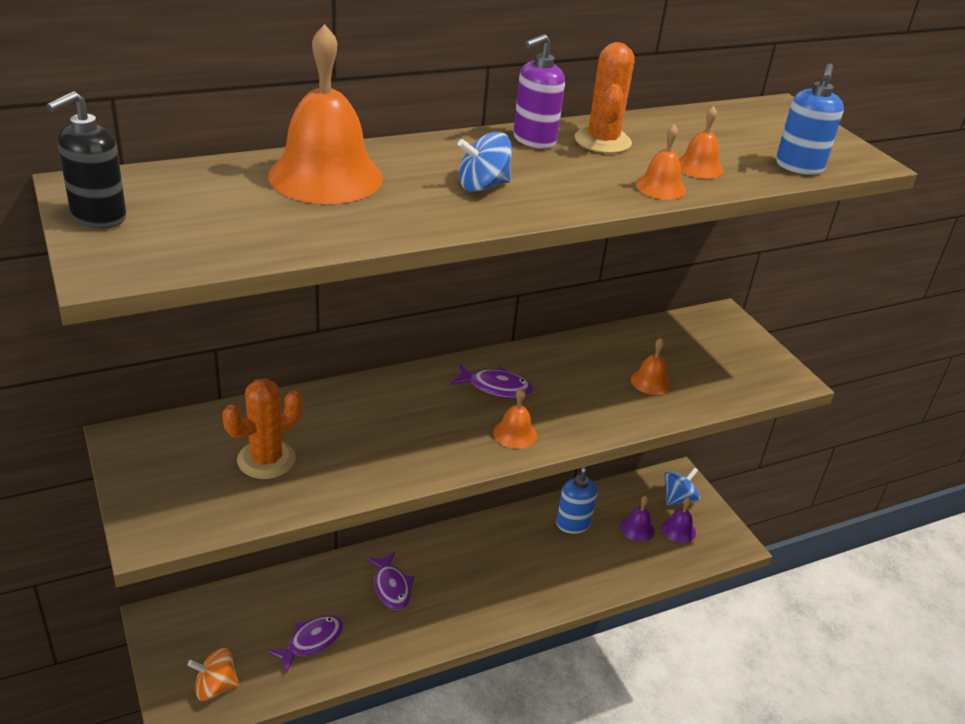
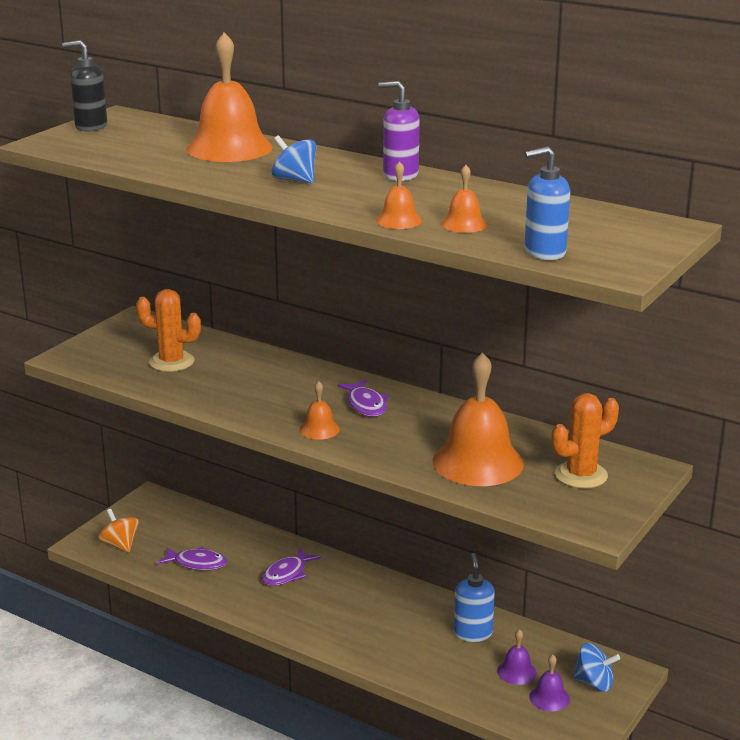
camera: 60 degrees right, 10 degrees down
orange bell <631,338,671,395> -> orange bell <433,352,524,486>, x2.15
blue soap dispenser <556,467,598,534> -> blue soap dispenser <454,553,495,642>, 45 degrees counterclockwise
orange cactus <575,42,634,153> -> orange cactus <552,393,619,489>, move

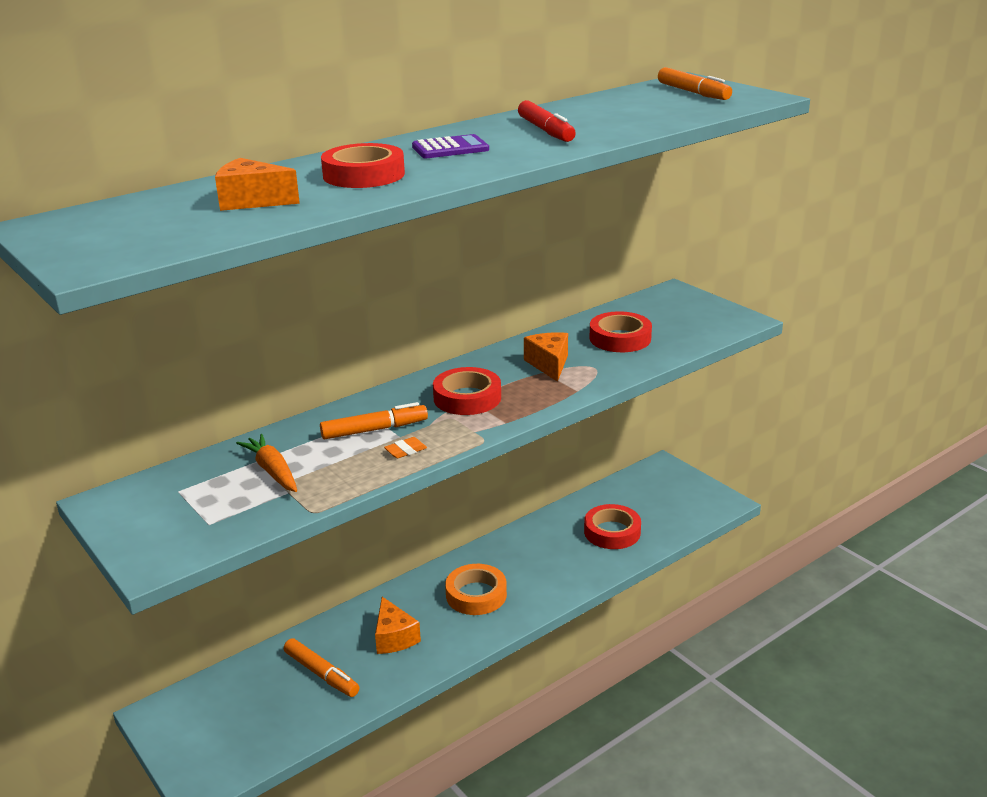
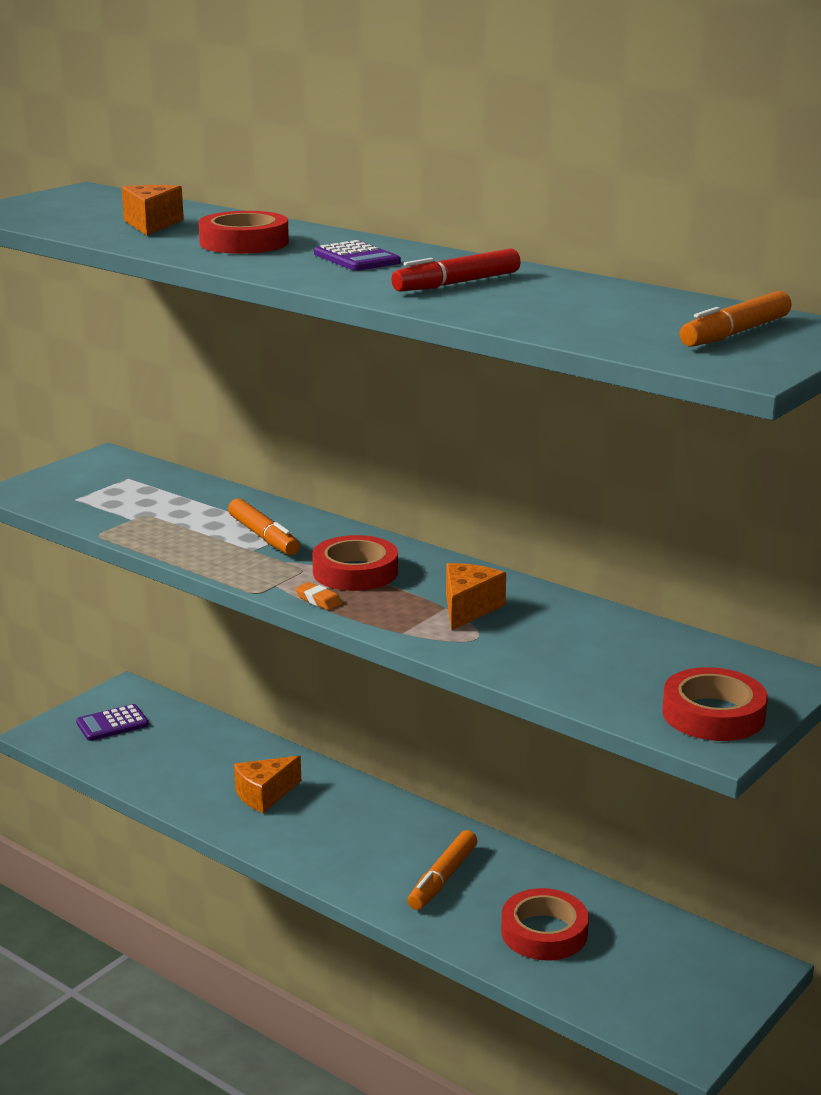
camera: 75 degrees right, 5 degrees down
none -> purple calculator <76,704,149,741>
orange eraser <384,437,427,458> -> orange eraser <295,582,342,610>, move
orange marker <284,638,359,697> -> orange marker <407,830,477,910>, move
orange cheese <524,332,568,382> -> orange cheese <446,563,506,630>, 45 degrees counterclockwise
red tape <590,311,652,352> -> red tape <662,667,768,741>, move
orange carrot <236,434,297,492> -> none
orange tape <445,564,507,615> -> none

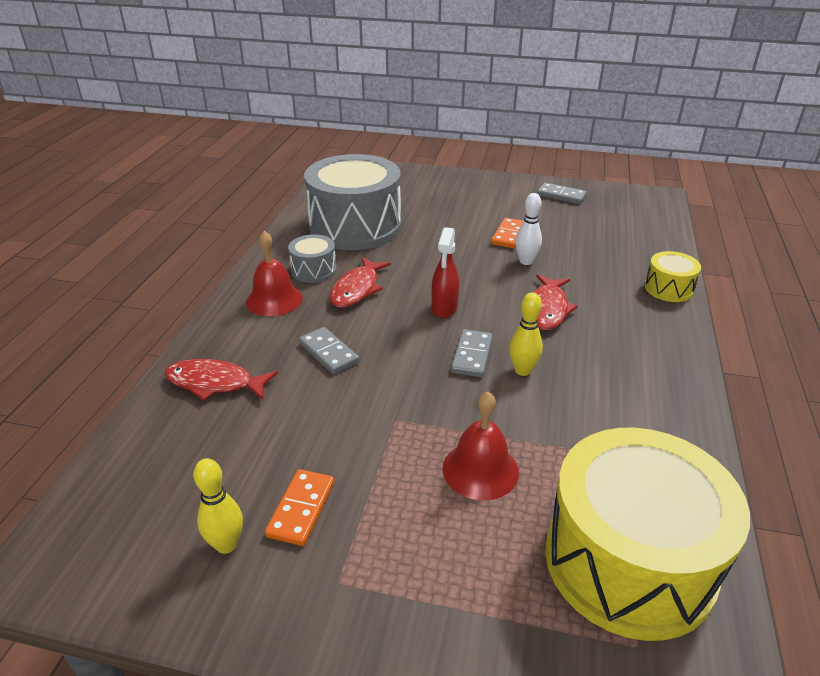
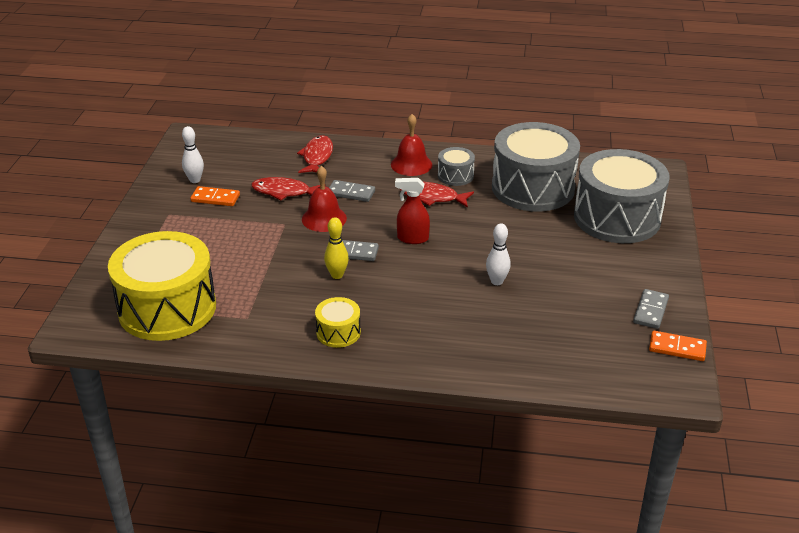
camera: 85 degrees right, 0 degrees up
yellow bowling pin <193,458,243,554> -> white bowling pin <182,126,204,183>
red fish <533,274,578,330> -> red fish <251,177,320,201>, move
red bell <443,392,519,500> -> red bell <302,166,347,232>, move
yellow drum <645,251,701,302> -> yellow drum <315,297,361,348>, move
grey domino <299,327,359,374> -> grey domino <329,180,375,202>, 60 degrees clockwise
none -> grey drum <574,149,670,243>
orange domino <491,218,523,249> -> orange domino <649,331,707,361>, move

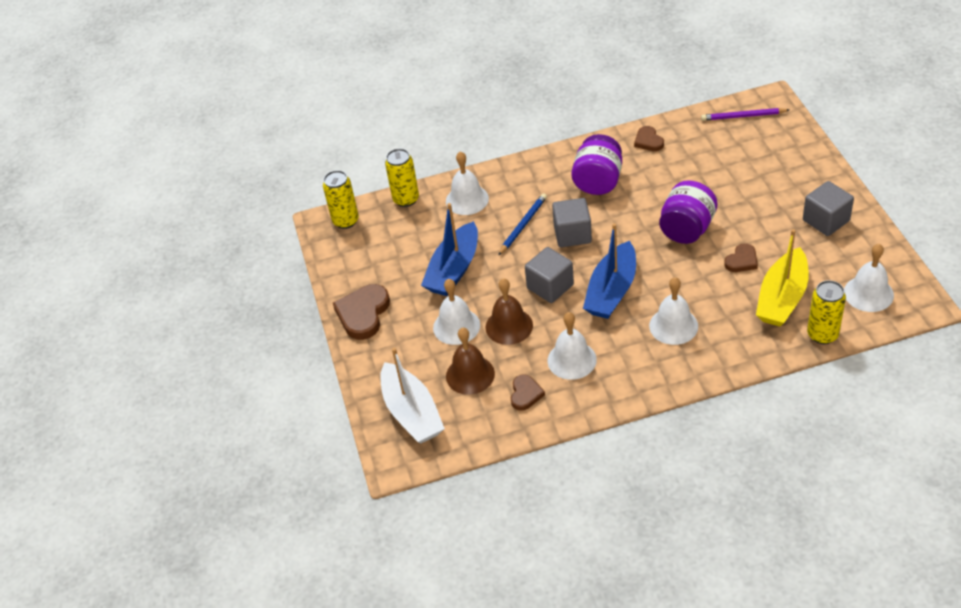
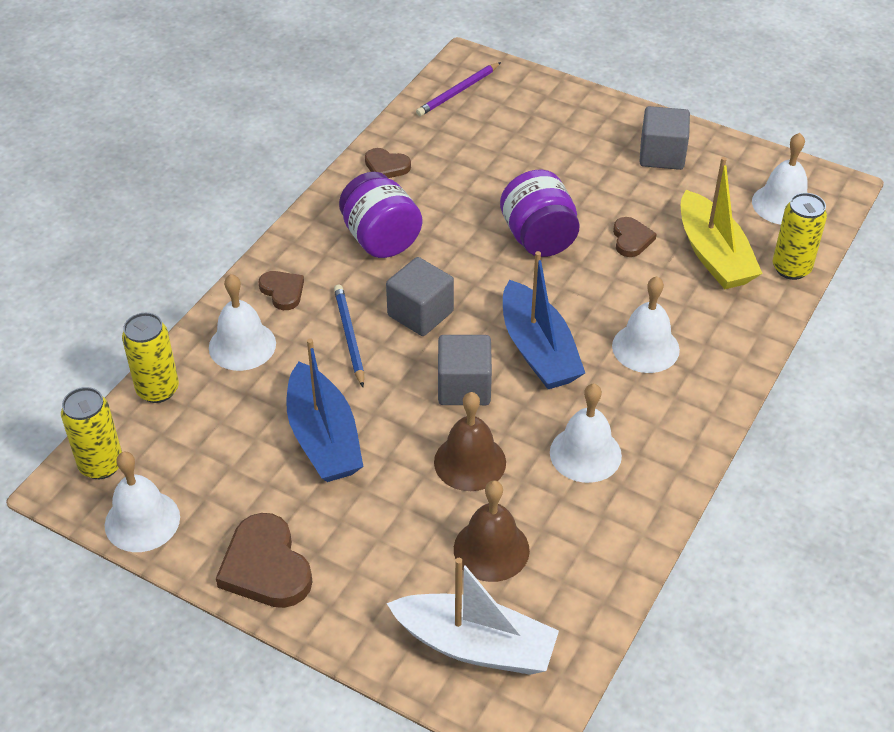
camera: 50 degrees left, 0 degrees up
white bell <433,279,480,345> -> white bell <105,452,180,552>, move
brown heart <511,374,545,411> -> brown heart <259,271,304,310>, move

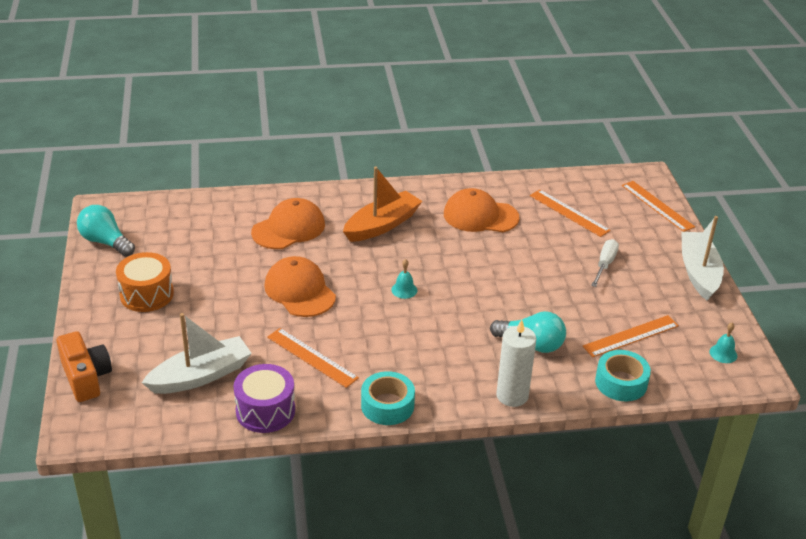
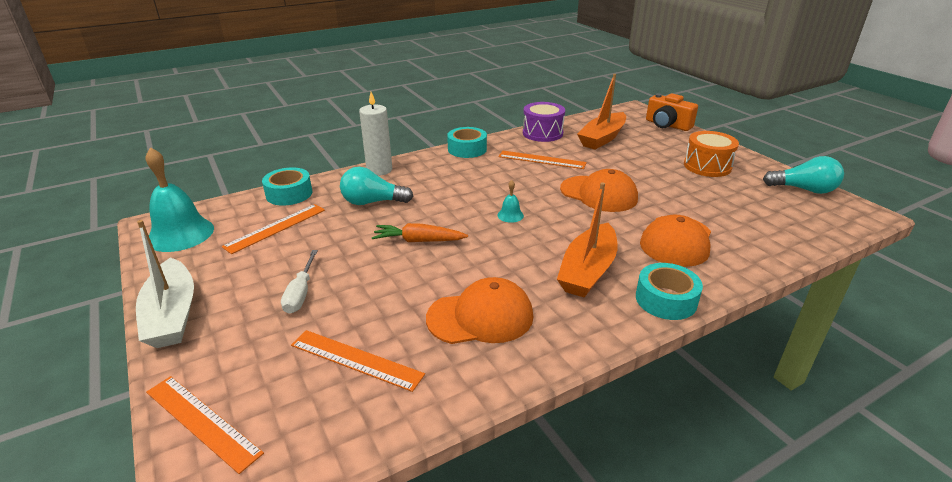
camera: 160 degrees right, 5 degrees down
turquoise bell <709,323,737,363> -> turquoise bell <145,147,214,252>, x2.24
none -> orange carrot <372,223,468,242>
white boat <141,313,252,394> -> orange boat <577,74,626,149>
none -> turquoise tape <636,263,703,320>

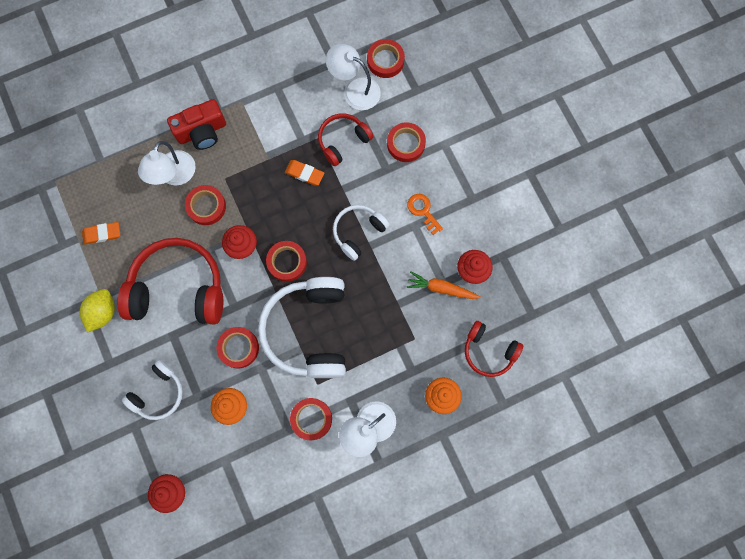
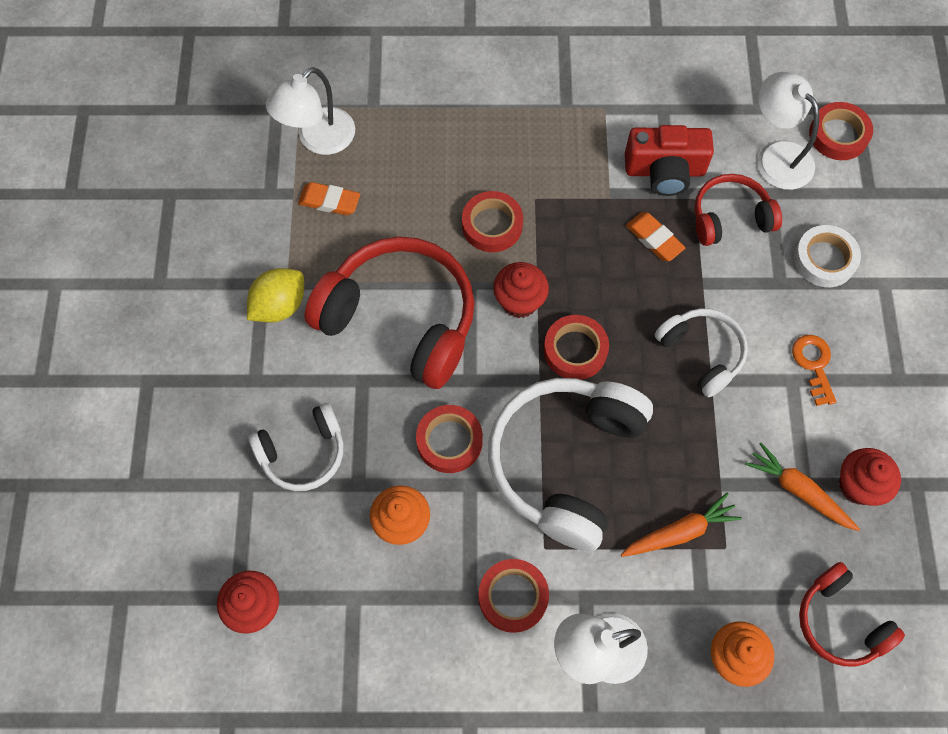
camera: 25 degrees right, 10 degrees down
white lamp <138,141,196,185> -> white lamp <266,67,355,155>, move
none -> orange carrot <621,493,742,557>
red camera <167,99,226,150> -> red camera <625,125,714,196>, move
white headphones <333,205,390,261> -> white headphones <655,308,748,397>, 75 degrees clockwise
red tape <387,122,426,162> -> white tape <794,225,861,287>

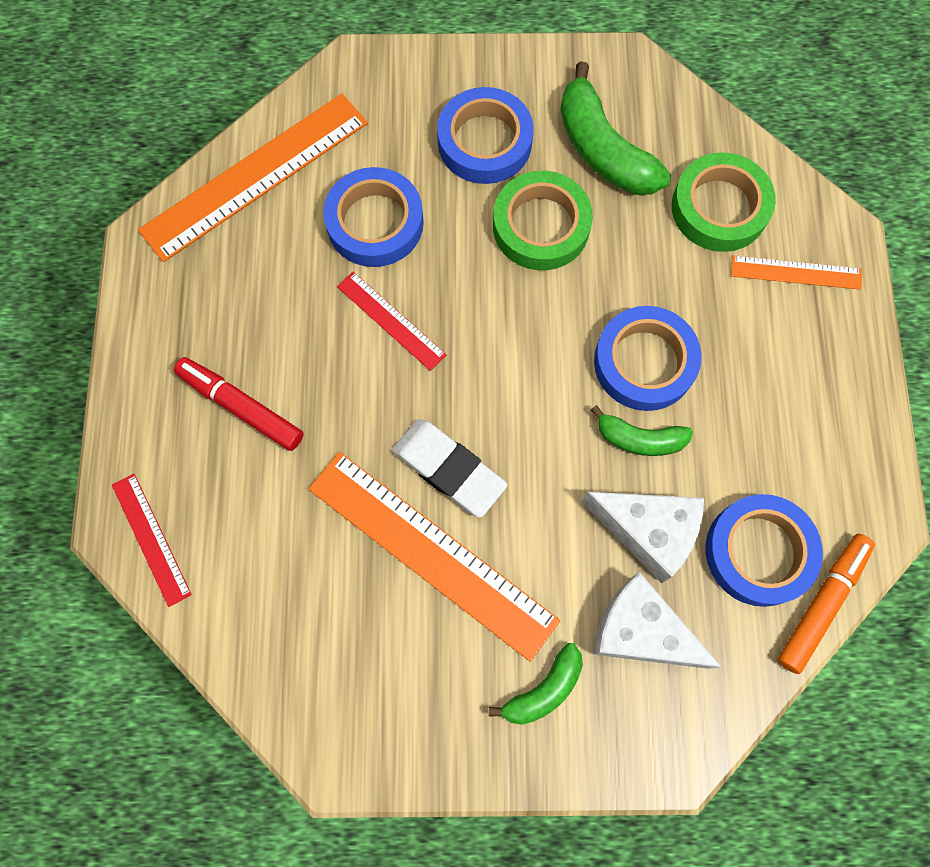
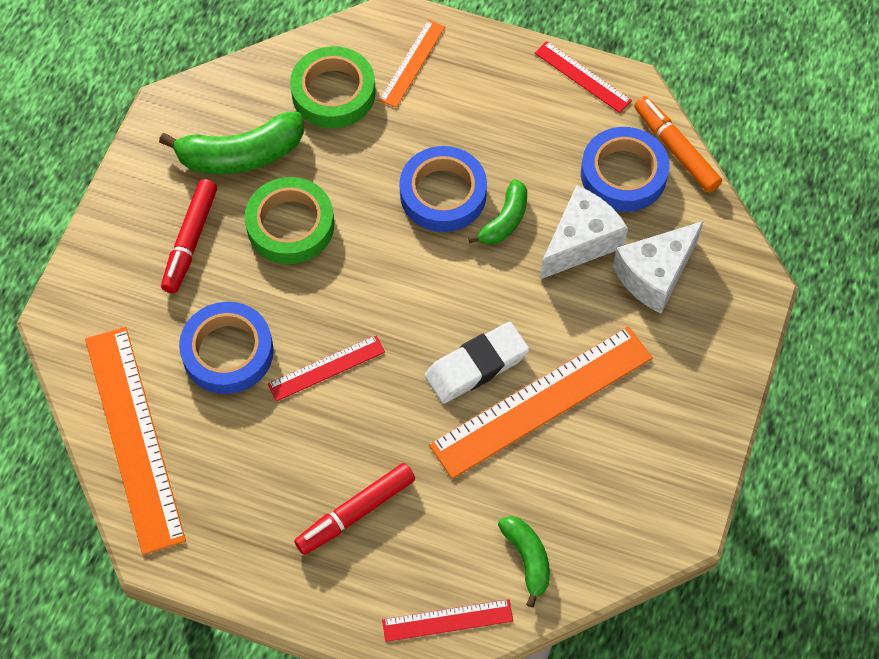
camera: 70 degrees left, 10 degrees down
blue tape <437,87,534,184> -> red marker <161,179,217,293>
green banana <489,643,583,725> -> green banana <498,516,550,607>, move
none -> red ruler <535,41,632,113>

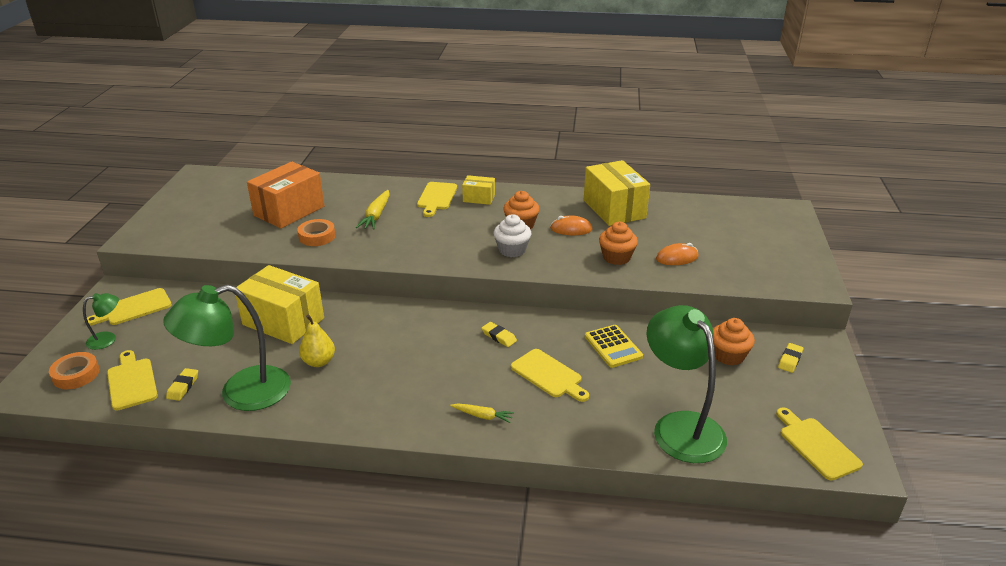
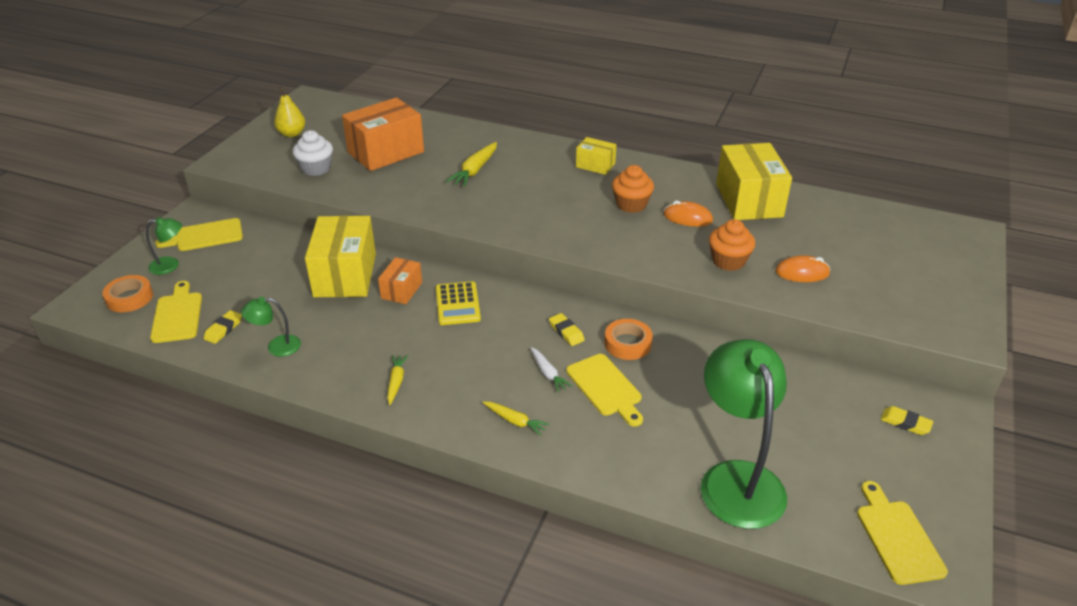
camera: 15 degrees right, 5 degrees up
green lamp <163,285,291,411> -> green lamp <241,297,301,357>, x0.45
yellow pear <299,315,335,367> -> yellow pear <274,87,305,137>, move
white cupcake <494,214,531,257> -> white cupcake <293,130,333,176>, move
yellow box <236,265,324,344> -> yellow box <305,215,376,297>, 45 degrees clockwise
none -> orange box <378,257,422,304>
none -> yellow carrot <387,355,408,405>
yellow calculator <585,325,643,368> -> yellow calculator <436,281,481,325>, move
none -> white carrot <530,347,572,392>
orange tape <297,219,335,246> -> orange tape <604,319,653,360>, move
yellow eraser <778,343,803,373> -> yellow eraser <880,406,933,435>, 75 degrees clockwise
yellow cutting board <417,182,457,217> -> none
orange cupcake <713,318,755,366> -> none

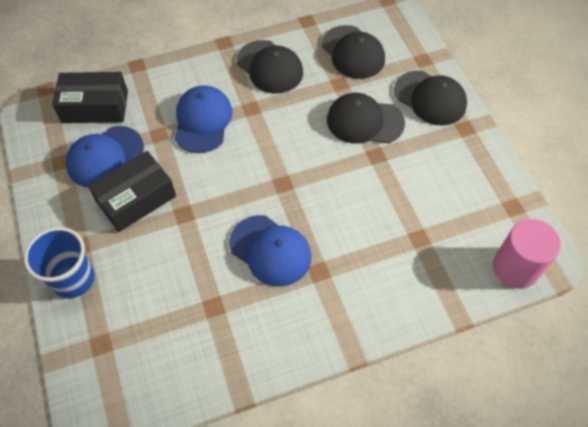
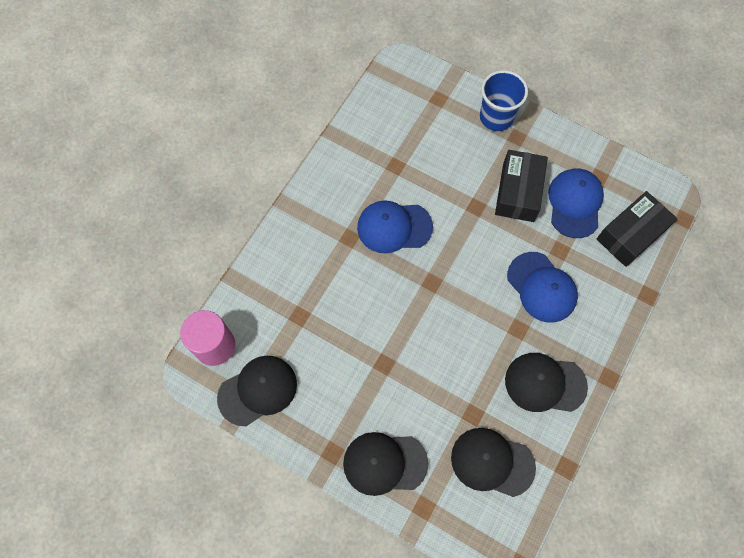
camera: 140 degrees right, 10 degrees up
black cap <327,93,405,144> -> black cap <217,356,297,426>, move

